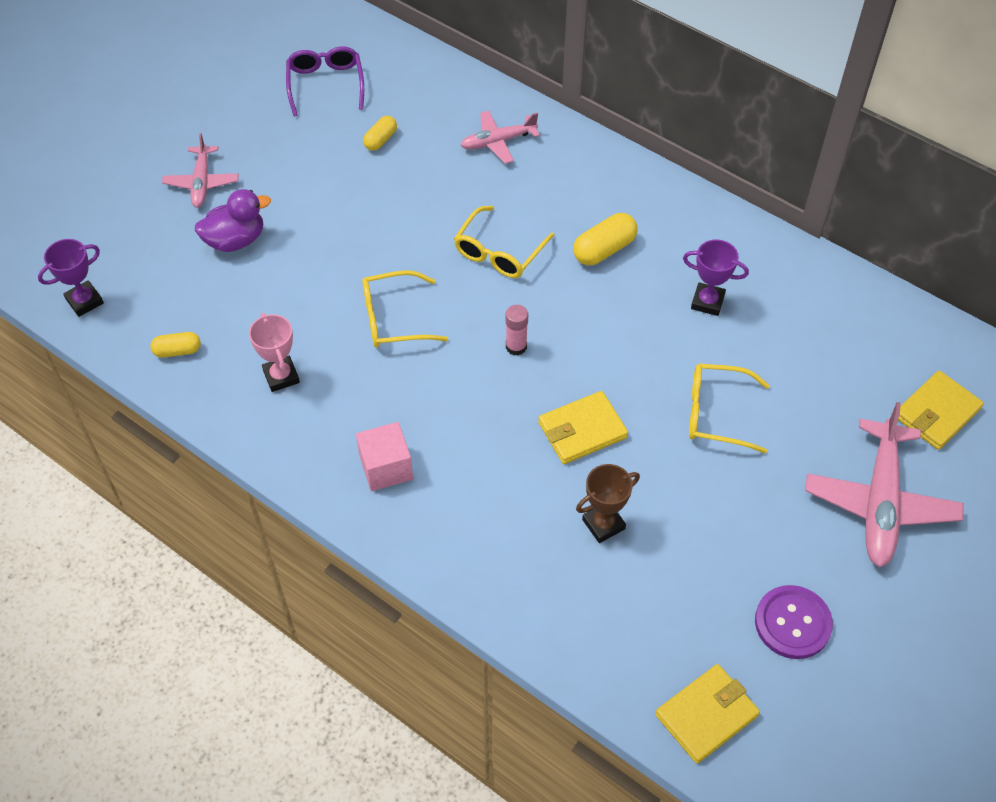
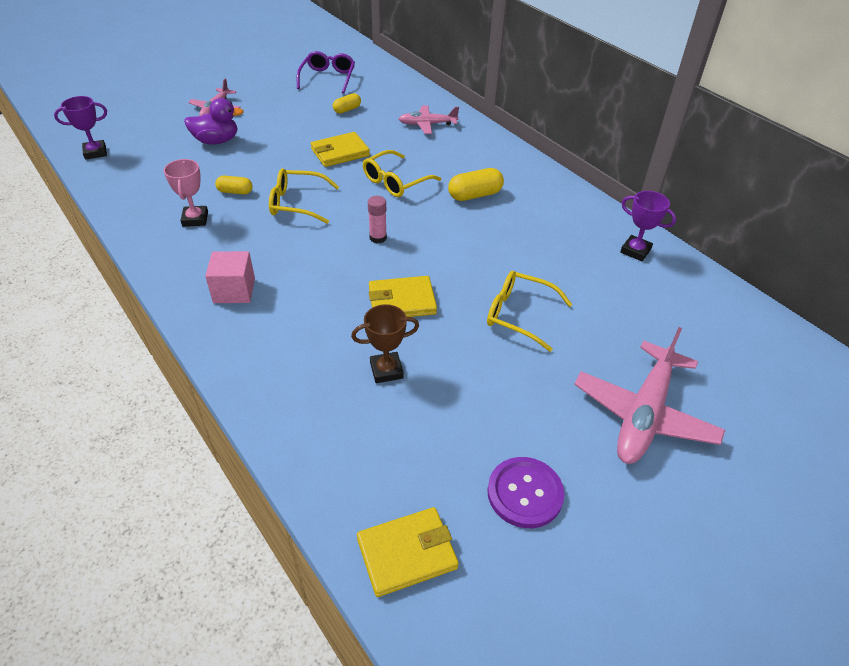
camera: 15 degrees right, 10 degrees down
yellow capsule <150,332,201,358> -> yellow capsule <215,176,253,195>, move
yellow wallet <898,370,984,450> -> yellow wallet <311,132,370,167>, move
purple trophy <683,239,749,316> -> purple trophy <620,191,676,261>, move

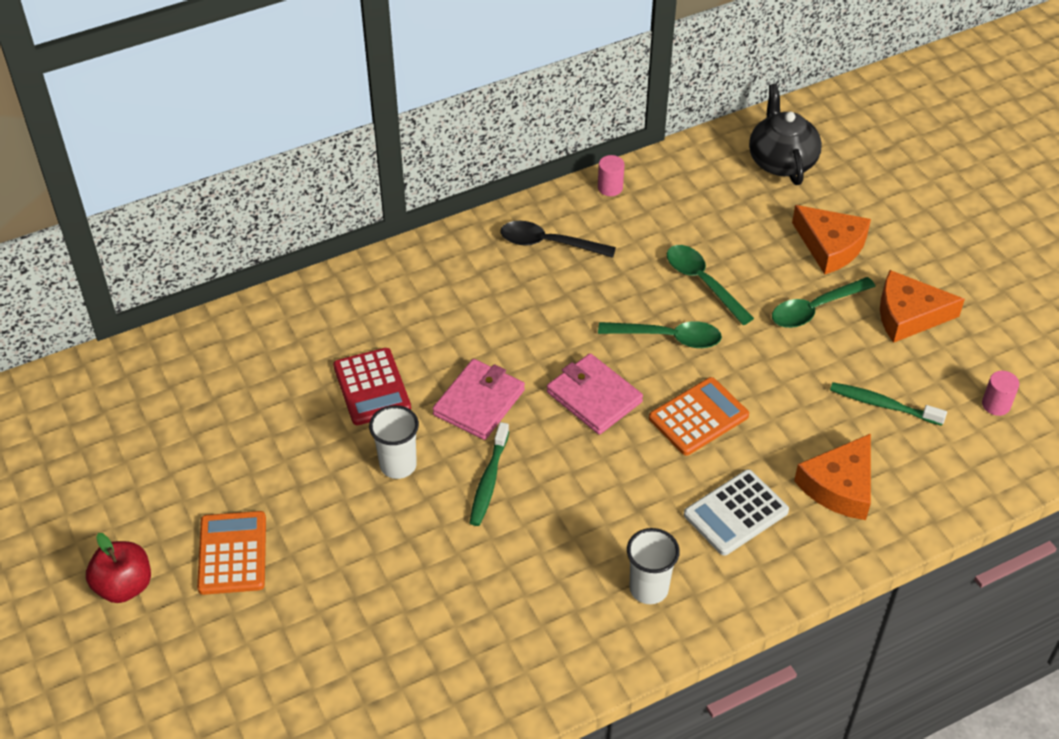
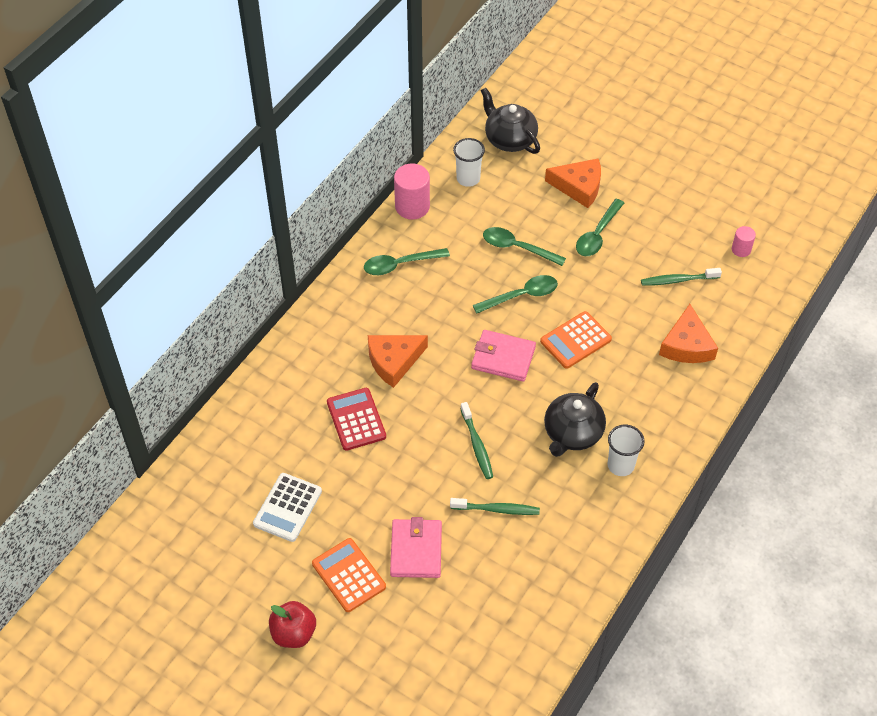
camera: 30 degrees left, 5 degrees up
white calculator <684,469,789,556> -> white calculator <253,473,322,542>, move
red calculator <333,348,411,425> -> red calculator <327,388,386,451>, 150 degrees counterclockwise
black spoon <501,221,616,258> -> green spoon <364,248,450,275>
orange cheese <880,270,965,343> -> orange cheese <368,335,428,388>, move
pink wallet <432,359,525,440> -> pink wallet <390,517,442,578>, move
pink cylinder <598,155,625,196> -> pink cylinder <394,163,430,220>, x1.82
none -> green toothbrush <450,498,540,515>
white cup <369,405,419,479> -> white cup <453,138,485,187>, move
orange calculator <649,377,749,456> -> orange calculator <540,311,612,369>, 150 degrees counterclockwise
none -> black teapot <544,382,606,457>

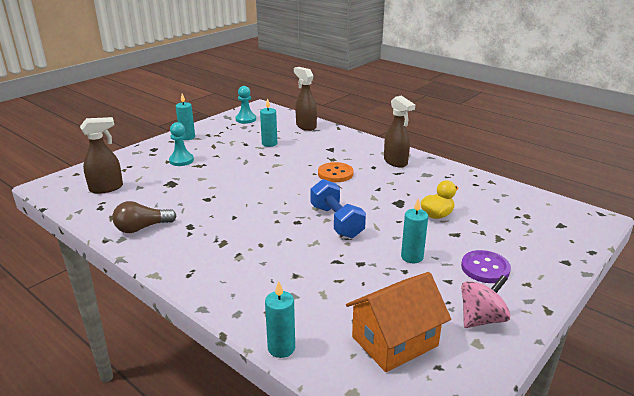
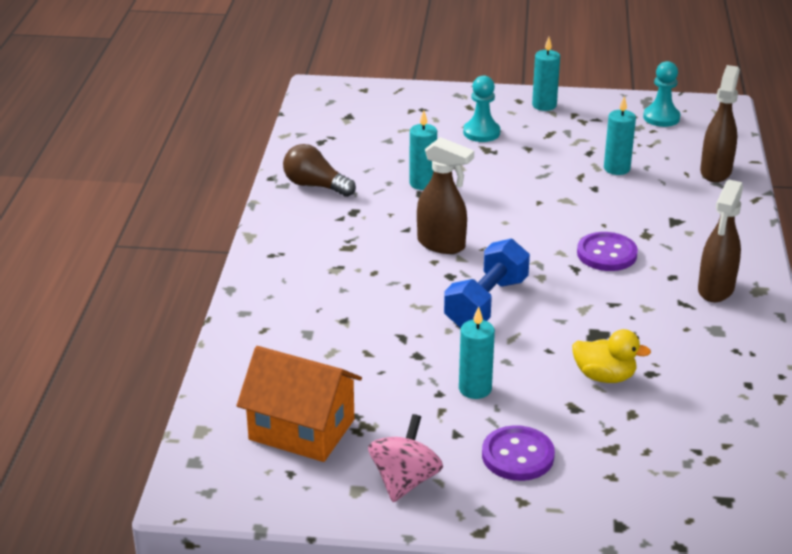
camera: 55 degrees right, 5 degrees up
pink spinning top <461,275,511,328> -> pink spinning top <368,414,443,502>, 90 degrees counterclockwise
turquoise candle <265,281,295,358> -> turquoise candle <409,110,437,190>, move
brown spray bottle <80,117,123,194> -> brown spray bottle <417,137,474,254>, move
orange button <318,162,354,182> -> purple button <577,232,638,271>

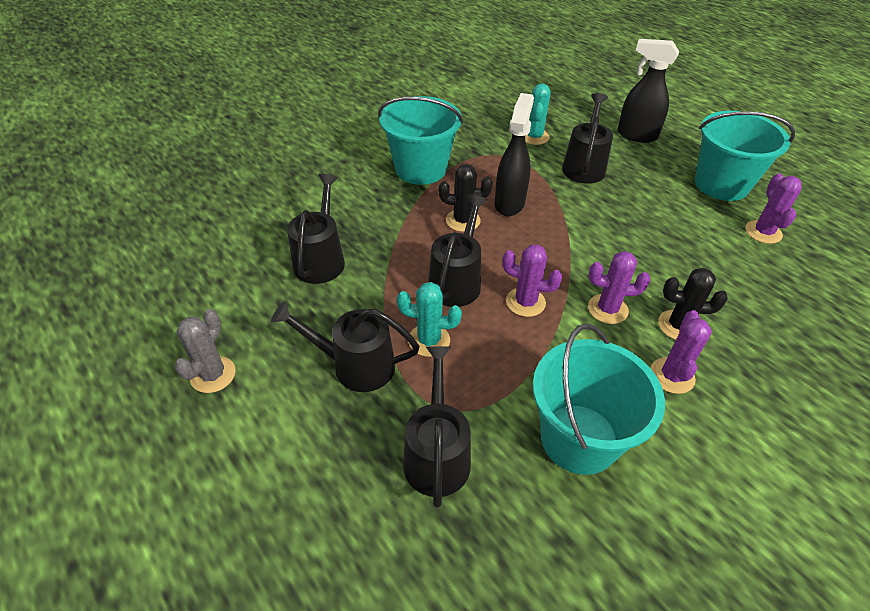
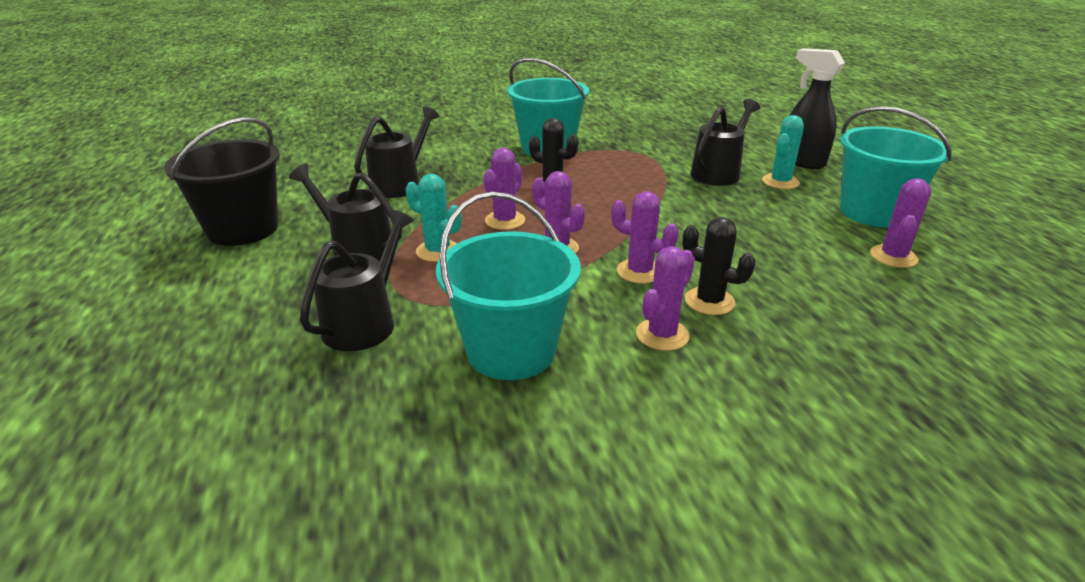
camera: 25 degrees right, 15 degrees down
grey cactus <174,309,236,393> -> black bucket <164,117,280,246>
black watering can <428,194,487,307> -> purple cactus <483,148,525,230>
turquoise cactus <525,83,551,145> -> turquoise cactus <762,115,804,189>, move
black spray bottle <495,93,534,216> -> none

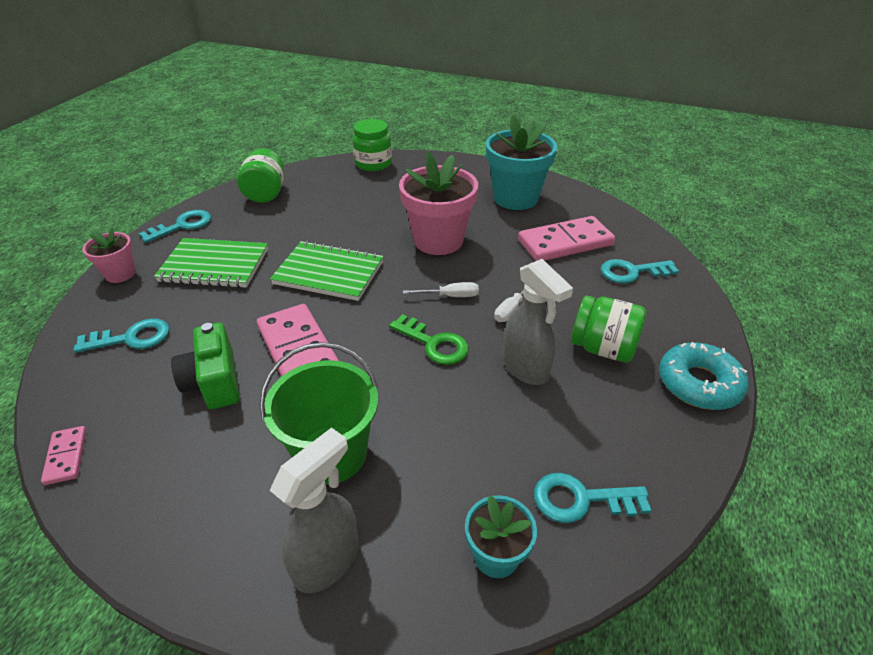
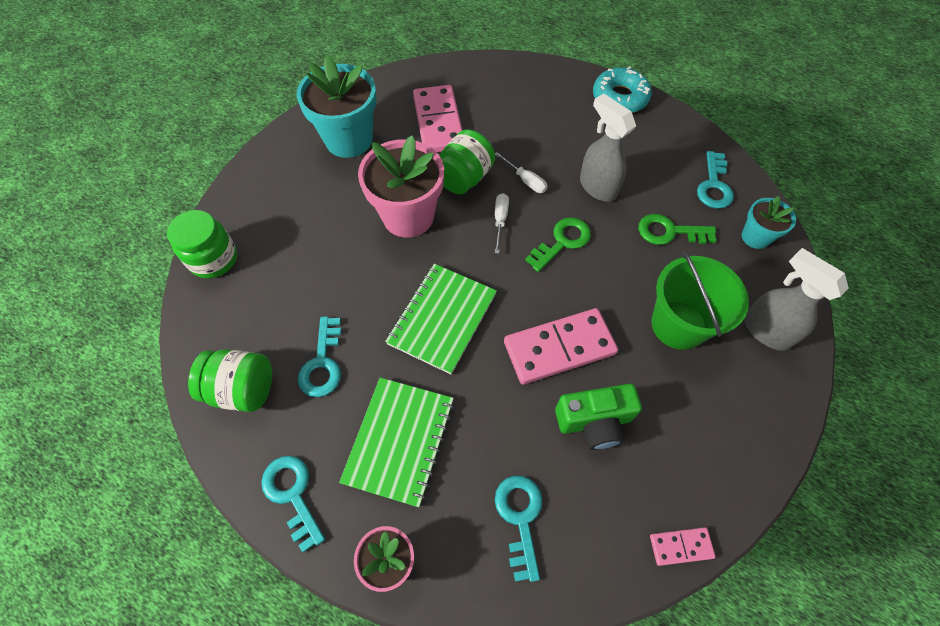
camera: 80 degrees left, 20 degrees up
turquoise key <600,259,679,284> -> turquoise key <298,316,342,397>, move
green jar <571,295,646,363> -> green jar <439,129,495,194>, move
grey spray bottle <503,259,573,385> -> grey spray bottle <580,93,636,202>, 105 degrees counterclockwise
none -> green key <638,214,716,245>

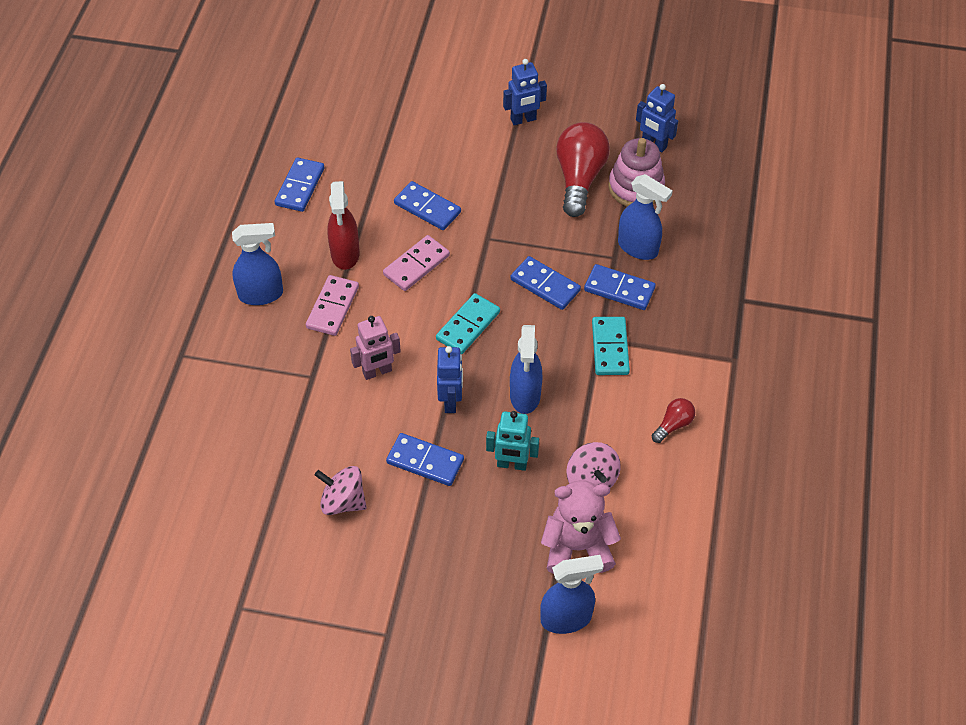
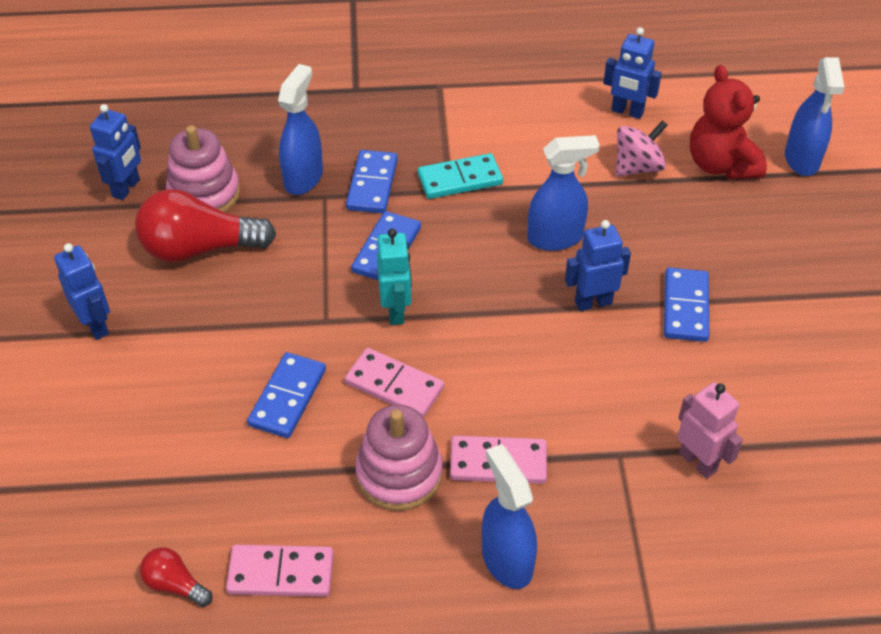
camera: 105 degrees left, 5 degrees down
red light bulb <652,398,695,443> -> red light bulb <140,547,213,607>, move
blue domino <275,157,324,212> -> pink domino <226,545,334,597>
red spray bottle <327,181,360,270> -> pink stacking toy <355,405,443,511>
turquoise robot <486,411,539,471> -> turquoise robot <377,229,412,325>, move
none -> blue robot <603,27,662,119>
pink robot <350,316,401,380> -> pink robot <678,382,743,479>, move
pink teddy bear <541,480,621,574> -> red teddy bear <690,65,767,179>
blue spray bottle <540,555,604,634> -> blue spray bottle <785,57,844,176>, 150 degrees counterclockwise
pink spinning top <315,466,367,515> -> none
turquoise domino <436,293,500,354> -> none

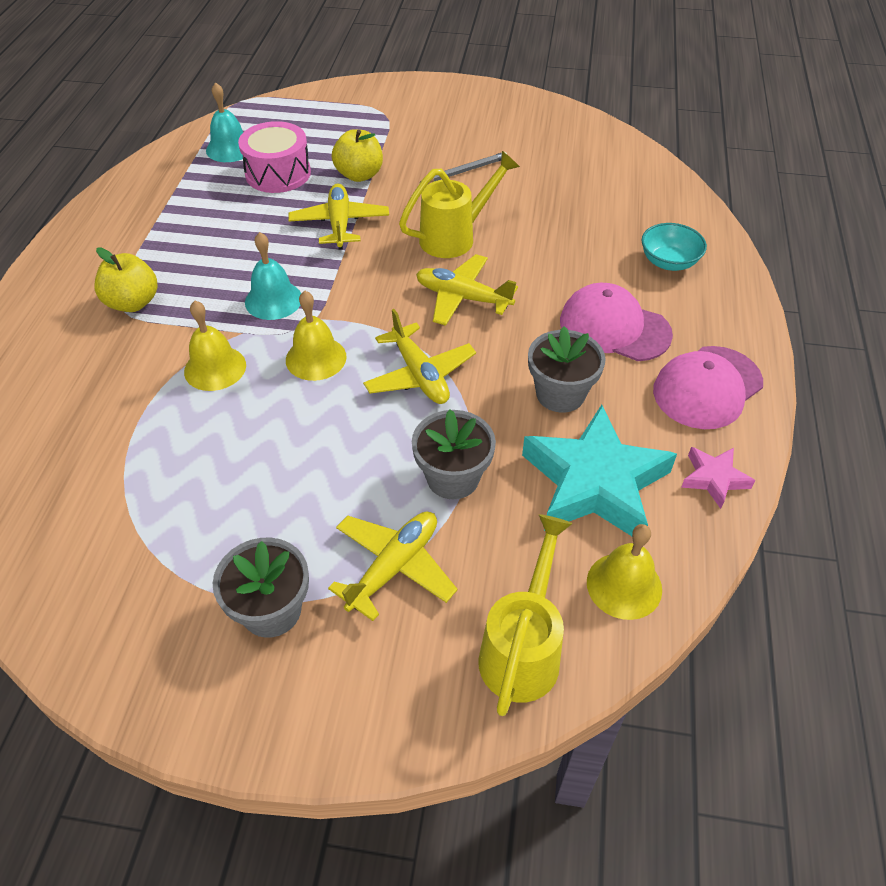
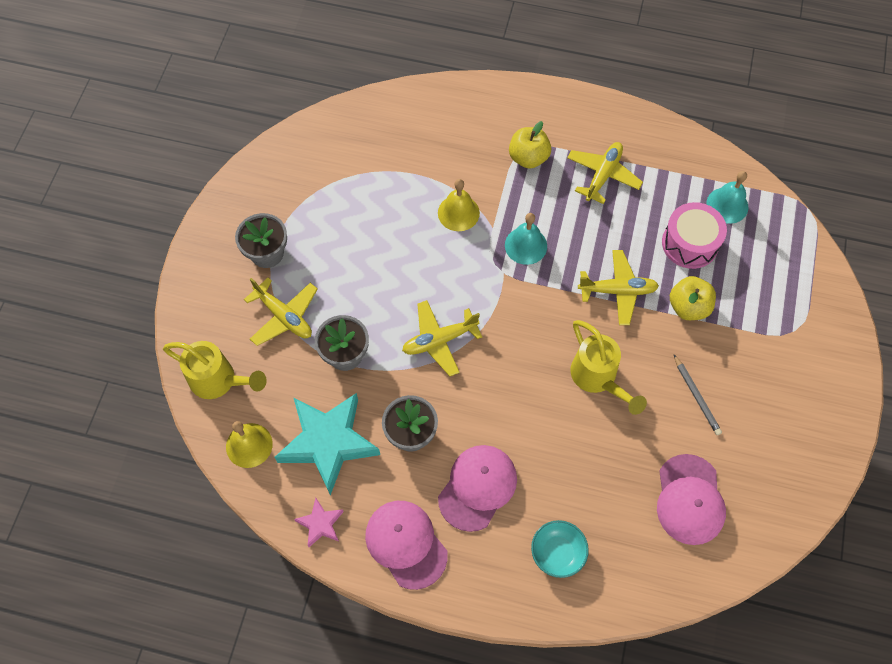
camera: 95 degrees right, 15 degrees up
yellow plane <416,254,518,326> -> yellow plane <567,142,643,204>, move
none -> pink cap <657,454,726,545>
yellow bell <286,291,347,381> -> none

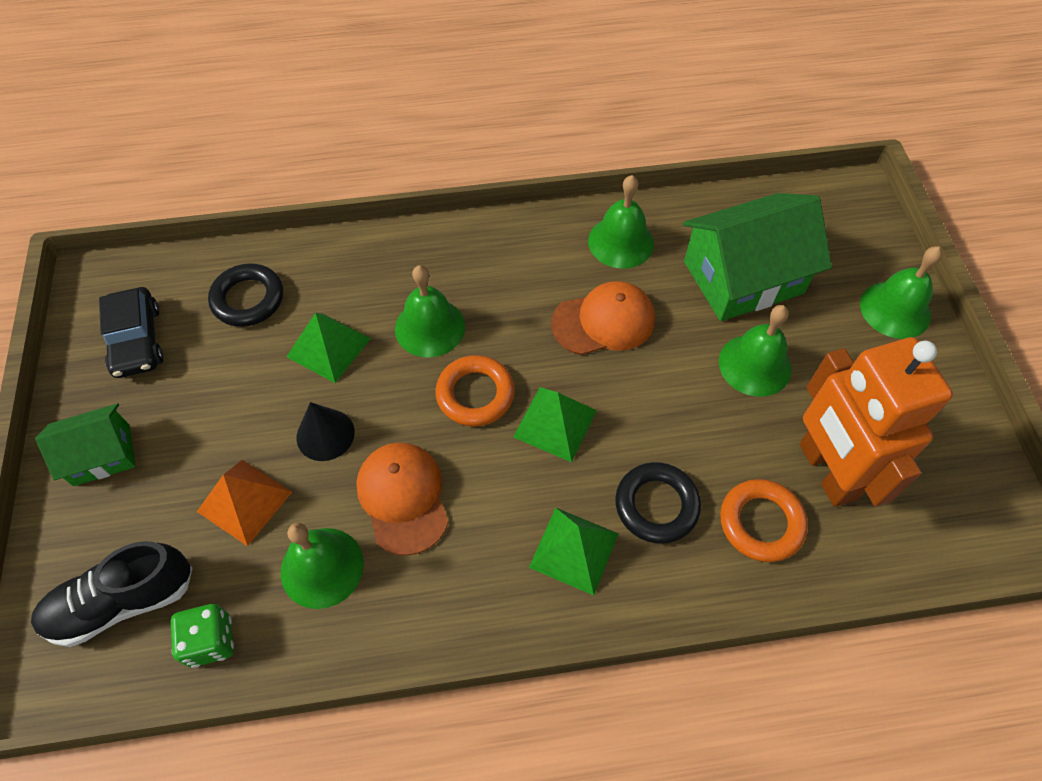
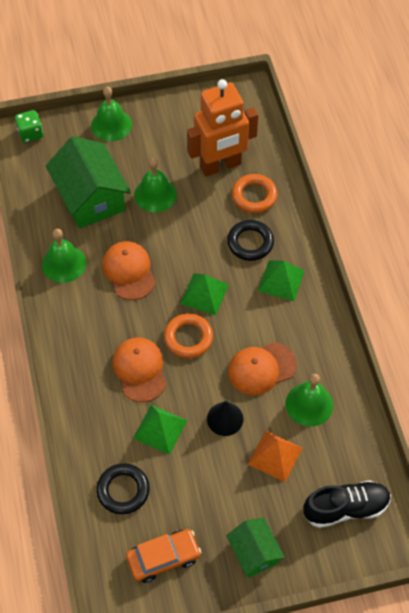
camera: 95 degrees left, 0 degrees up
green dice <171,604,234,668> -> green dice <15,110,43,143>, move
green bell <395,265,465,358> -> orange cap <113,337,166,402>
black car <99,287,163,378> -> orange car <126,529,201,583>
black shoe <31,541,192,647> -> black shoe <303,480,391,528>, 75 degrees counterclockwise

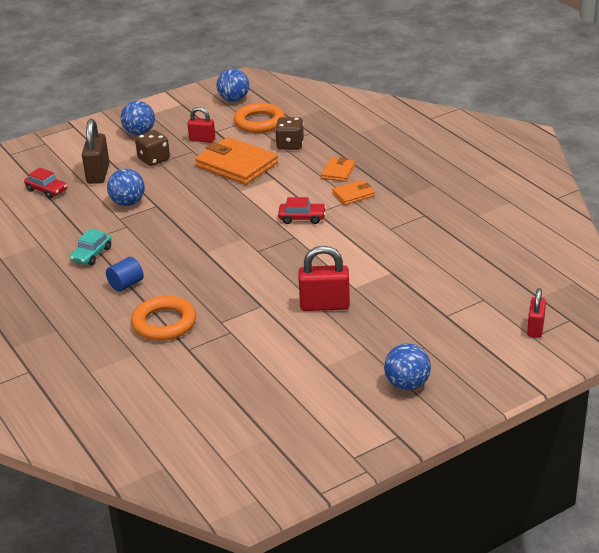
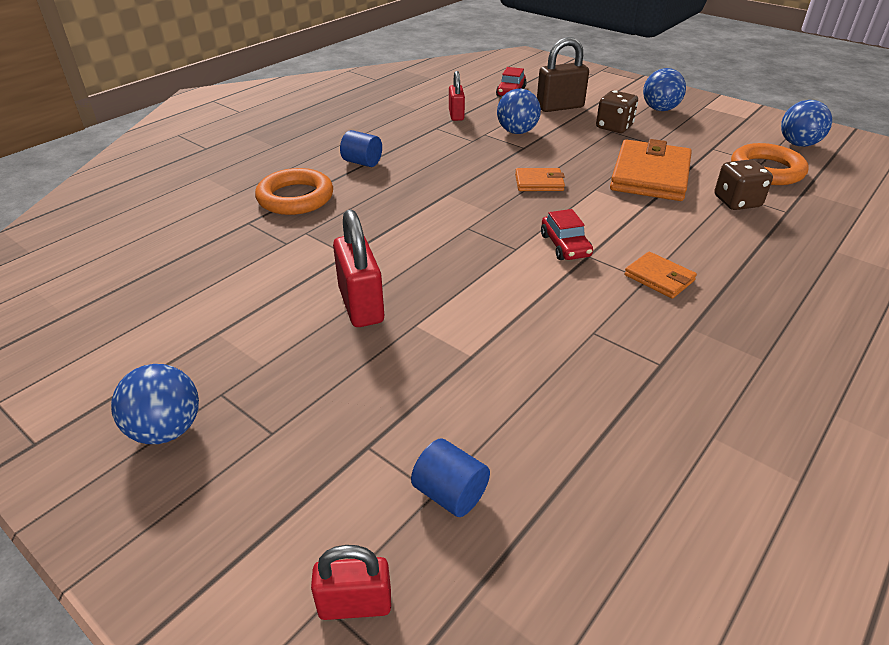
camera: 70 degrees right, 5 degrees up
none -> blue cylinder <411,438,490,517>
red padlock <187,107,215,143> -> red padlock <449,71,465,121>, move
orange wallet <321,157,355,182> -> orange wallet <515,168,565,191>, move
turquoise car <70,229,112,265> -> none

